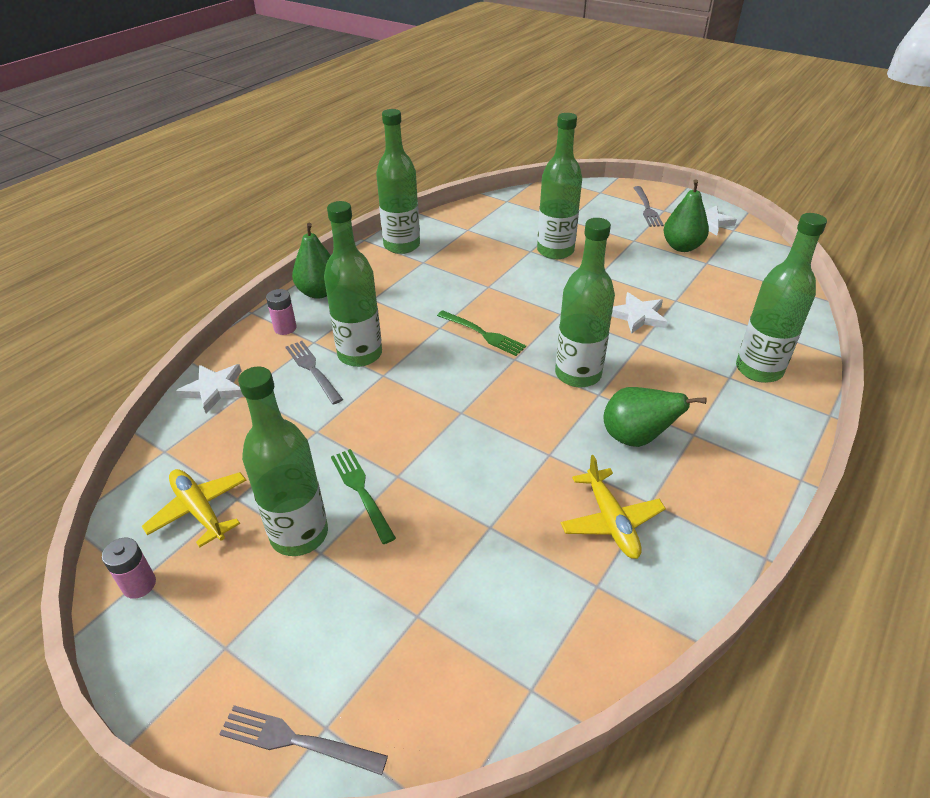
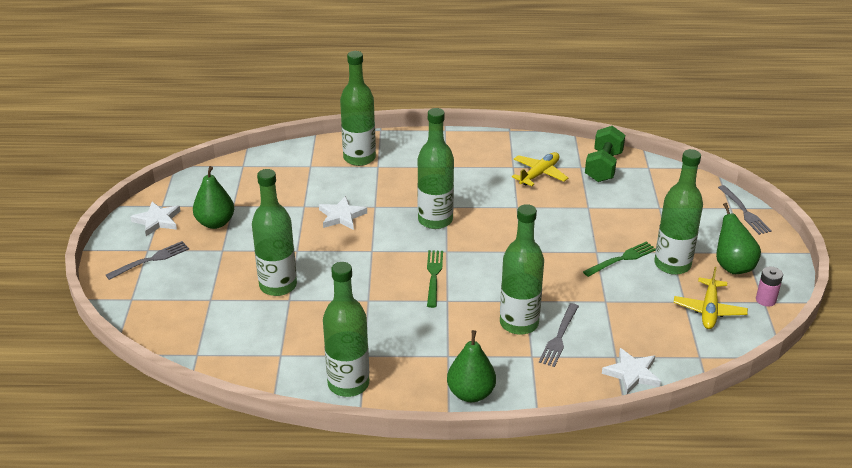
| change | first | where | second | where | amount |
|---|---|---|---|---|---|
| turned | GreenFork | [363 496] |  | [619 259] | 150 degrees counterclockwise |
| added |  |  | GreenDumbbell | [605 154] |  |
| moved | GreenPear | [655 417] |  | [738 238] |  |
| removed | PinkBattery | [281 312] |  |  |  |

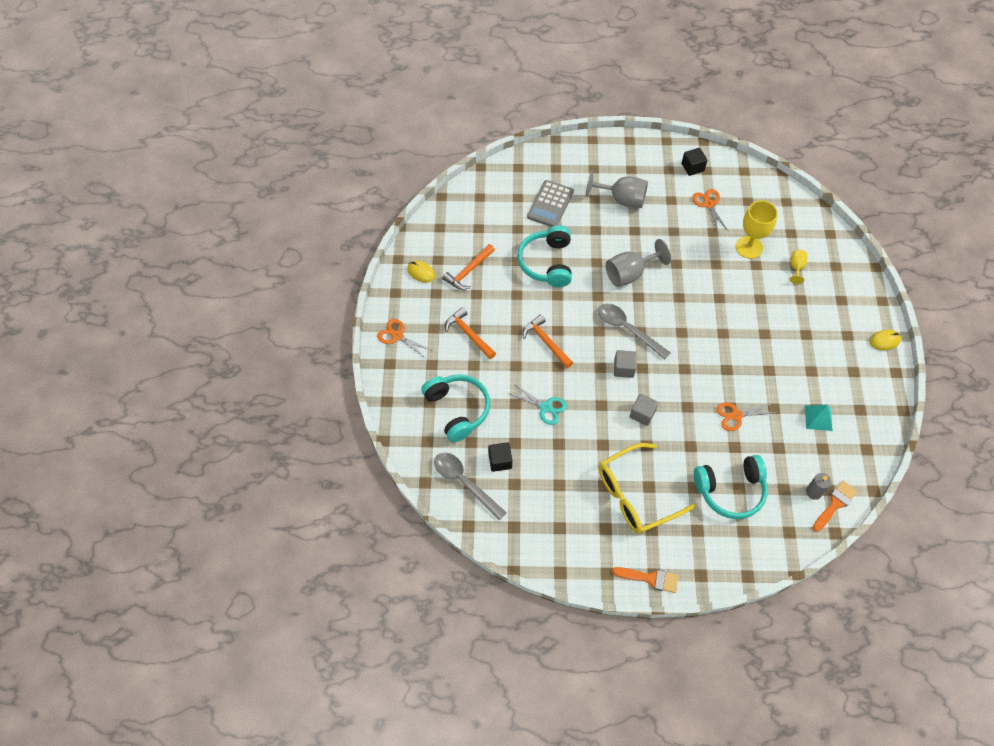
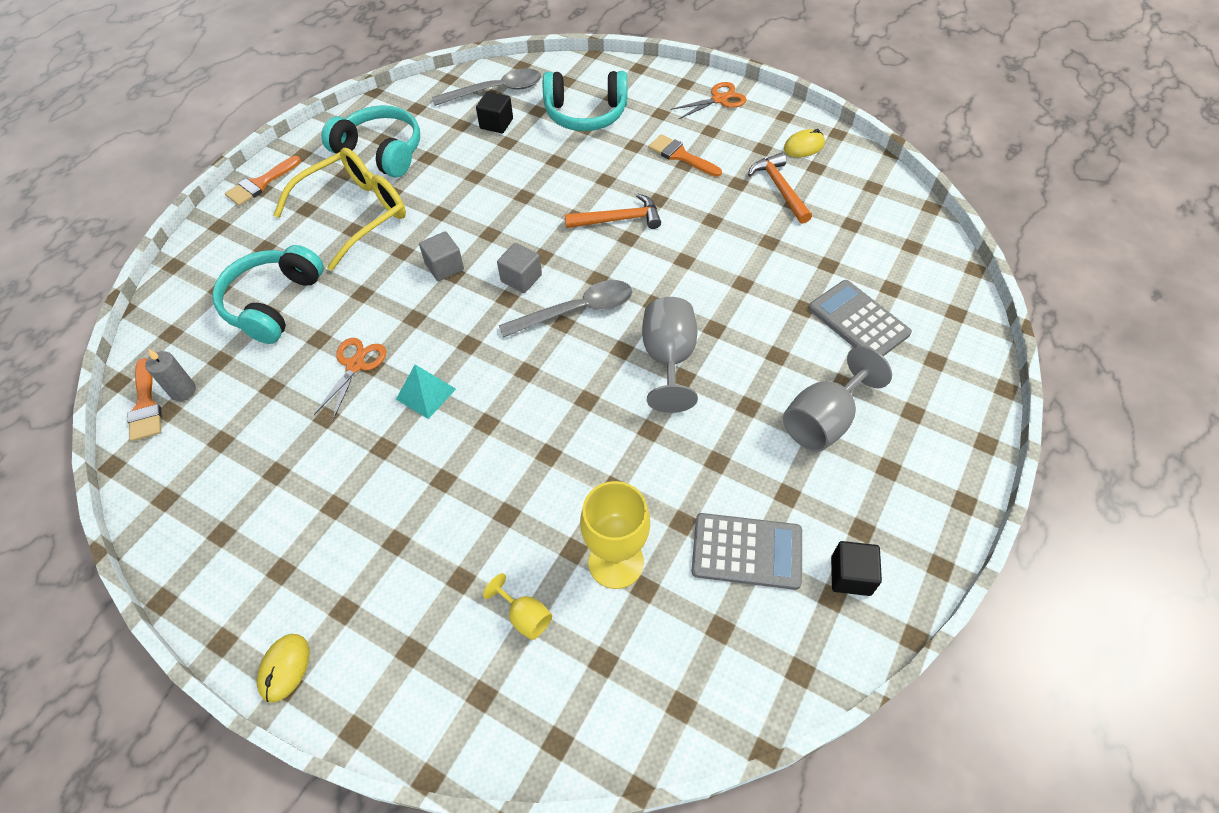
| change | first | where | second | where | amount |
|---|---|---|---|---|---|
| turned | YellowGlasses | [647 488] |  | [340 209] | 45 degrees clockwise |
| moved | TurquoiseHeadphones | [544 256] |  | [370 141] |  |
| moved | TurquoisePyramid | [819 418] |  | [426 391] |  |
| replaced | OrangeHammer | [470 333] | OrangeBrush | [685 155] |  |
| replaced | OrangeScissors | [710 210] | GreyCalculator | [746 551] |  |
| removed | TurquoiseScissors | [537 404] |  |  |  |

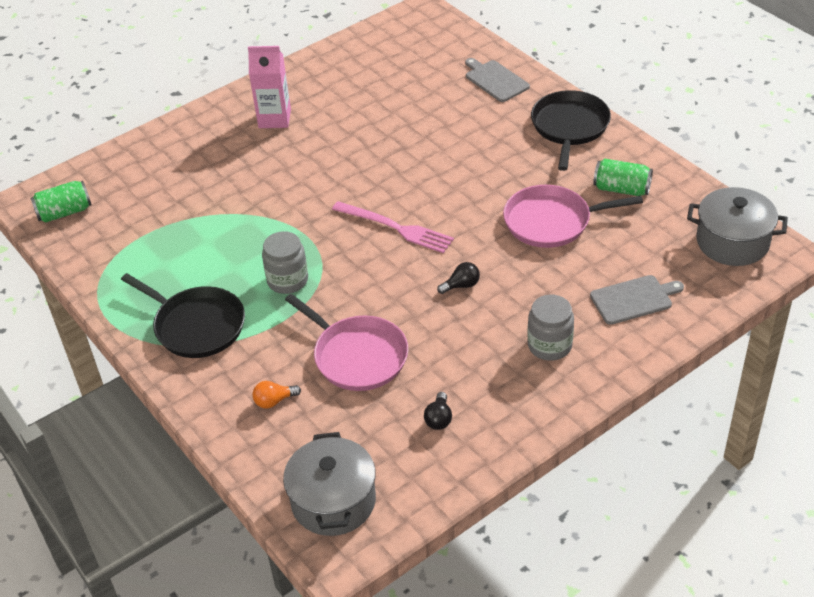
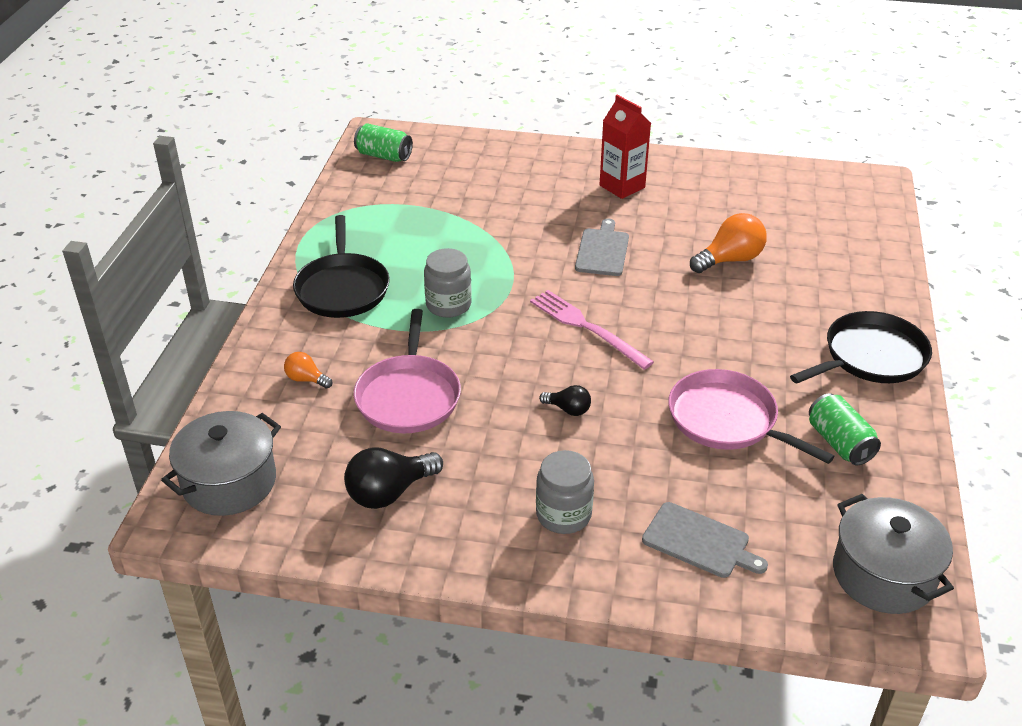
| change | first | where | second | where | amount |
|---|---|---|---|---|---|
| resized | BlackLightBulb | [438 411] |  | [393 478] | x1.82 |
| turned | PinkFork | [393 227] |  | [592 330] | 150 degrees clockwise |
| moved | GreyCuttingBoard | [497 80] |  | [602 247] |  |
| recoloured | PinkCarton | [269 87] | RedCarton | [625 147] |  |
| added |  |  | OrangeLightBulb | [728 243] |  |

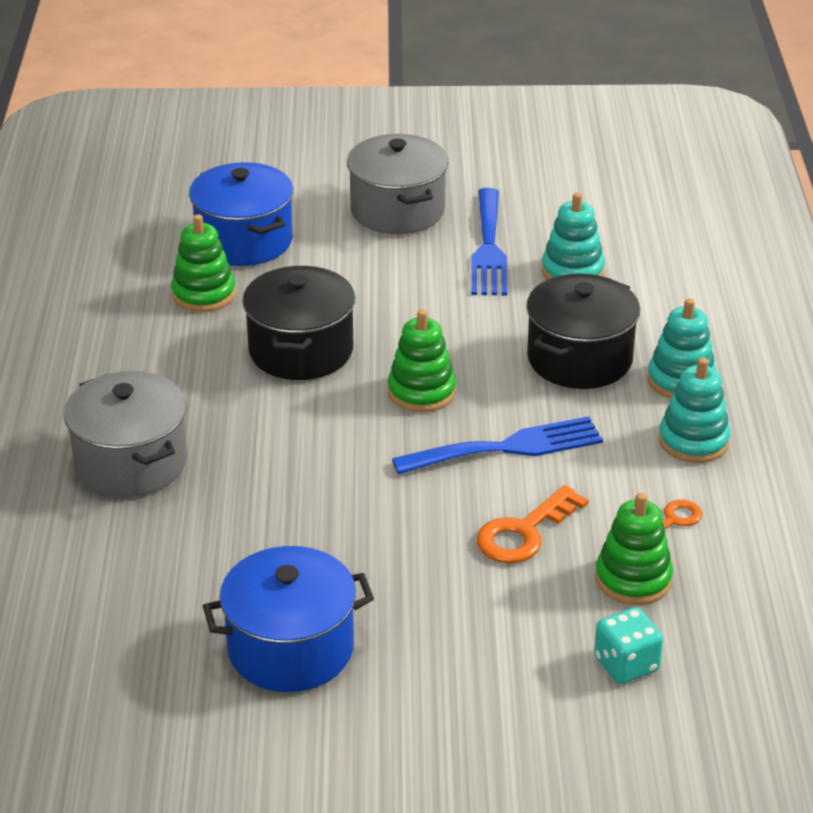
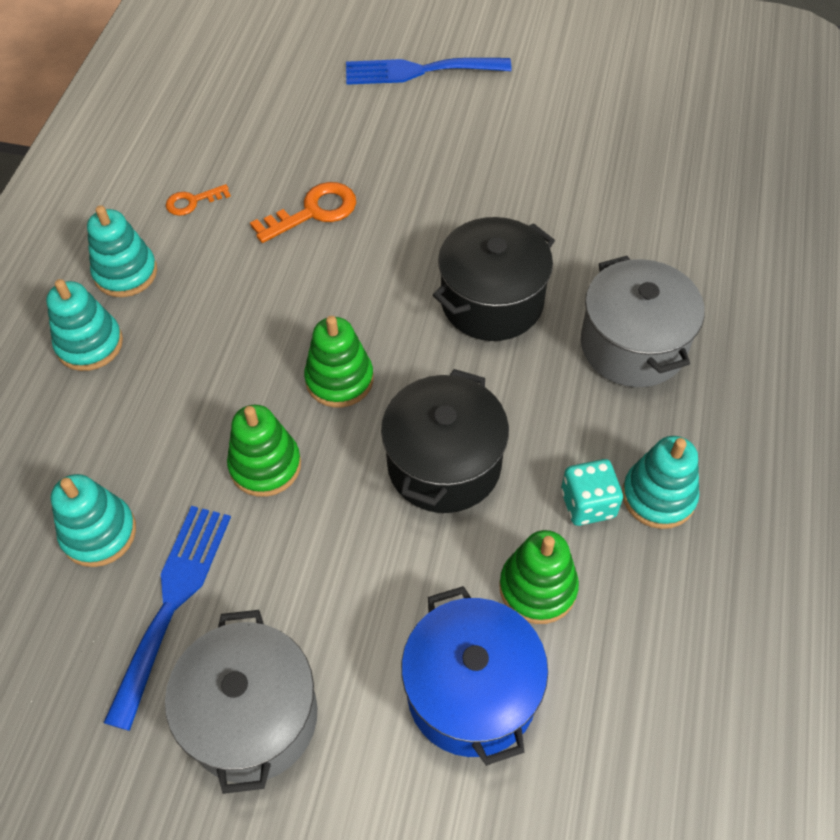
| change | first | where | second | where | amount |
|---|---|---|---|---|---|
| moved | GreenStackingToy | [634 548] |  | [264 451] |  |
| moved | BlueFork | [497 445] |  | [429 71] |  |
| moved | BlackPot | [583 331] |  | [494 279] |  |
| moved | TurquoiseDice | [628 645] |  | [592 492] |  |
| added |  |  | TurquoiseStackingToy | [660 482] |  |
| removed | BluePot | [288 619] |  |  |  |

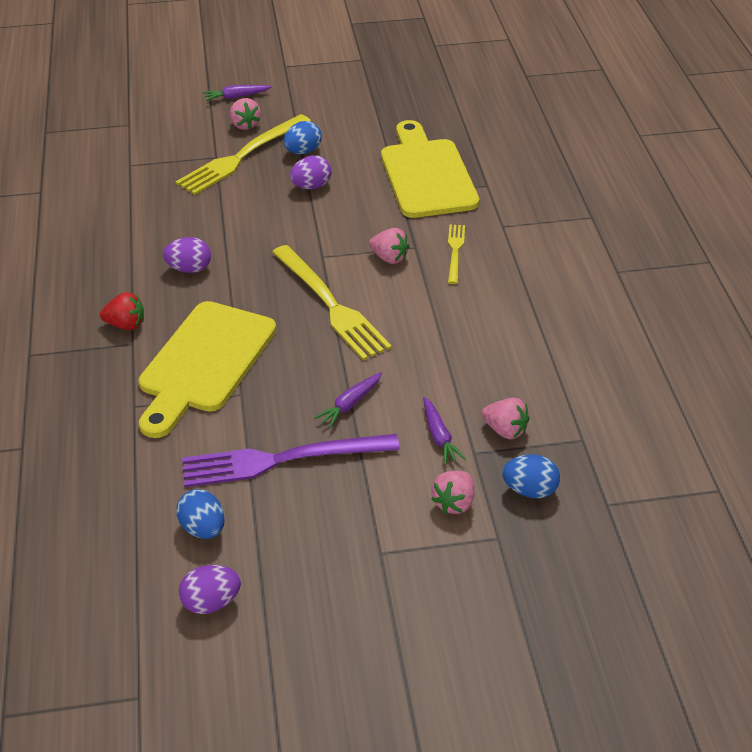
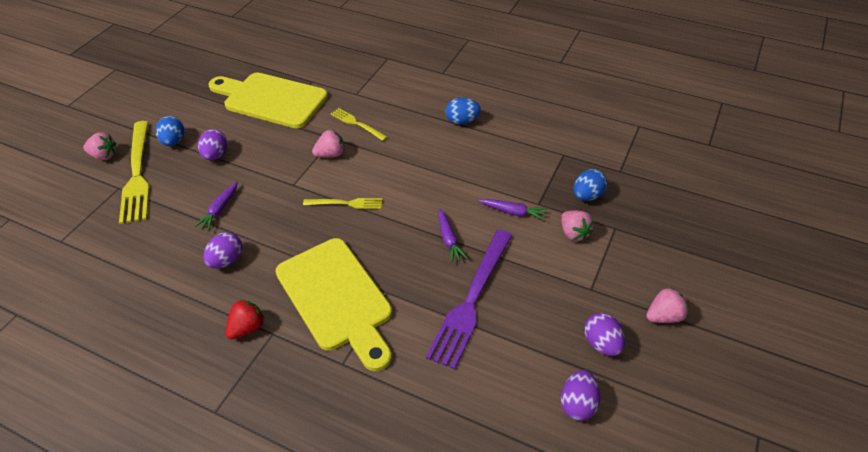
| change | first | where | second | where | amount |
|---|---|---|---|---|---|
| moved | PurpleCarrot | [237 93] |  | [216 206] |  |
| resized | YellowFork | [332 303] |  | [342 203] | x0.52 |
| moved | BlueEgg | [200 514] |  | [463 111] |  |
| added |  |  | PurpleEgg | [604 334] |  |
| moved | PinkStrawberry | [505 419] |  | [667 305] |  |

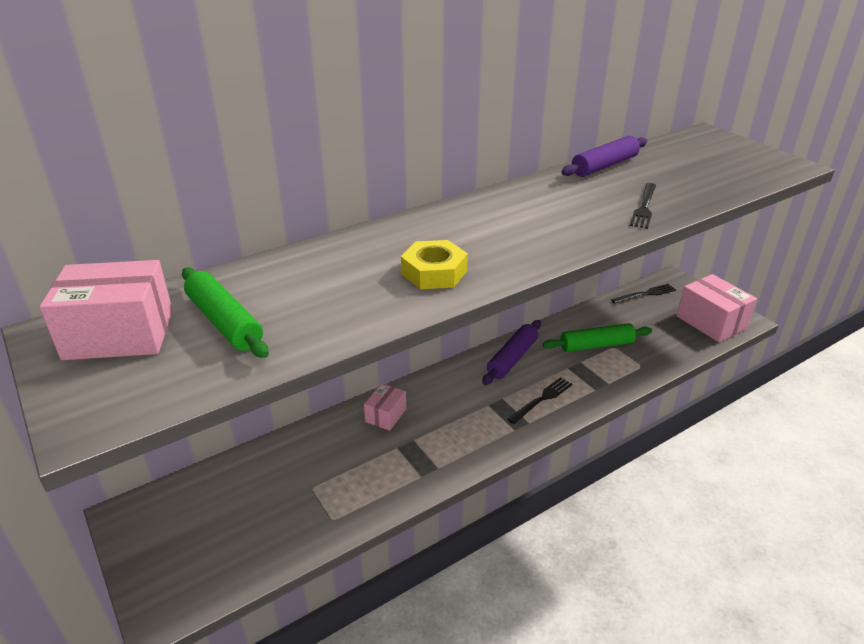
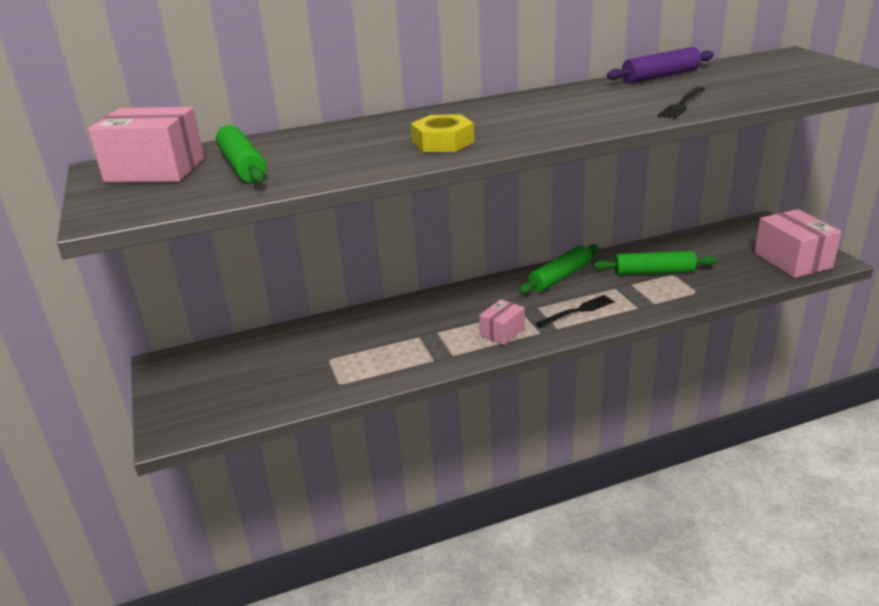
| change | first | where | second | where | amount |
|---|---|---|---|---|---|
| moved | PinkBox | [385 407] |  | [502 322] |  |
| recoloured | PurpleRollingPin | [511 352] | GreenRollingPin | [559 269] |  |
| removed | BlackFork | [643 294] |  |  |  |

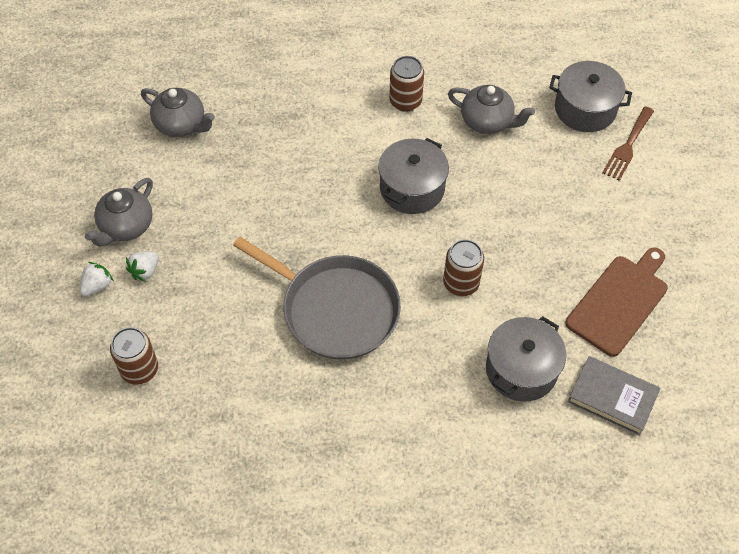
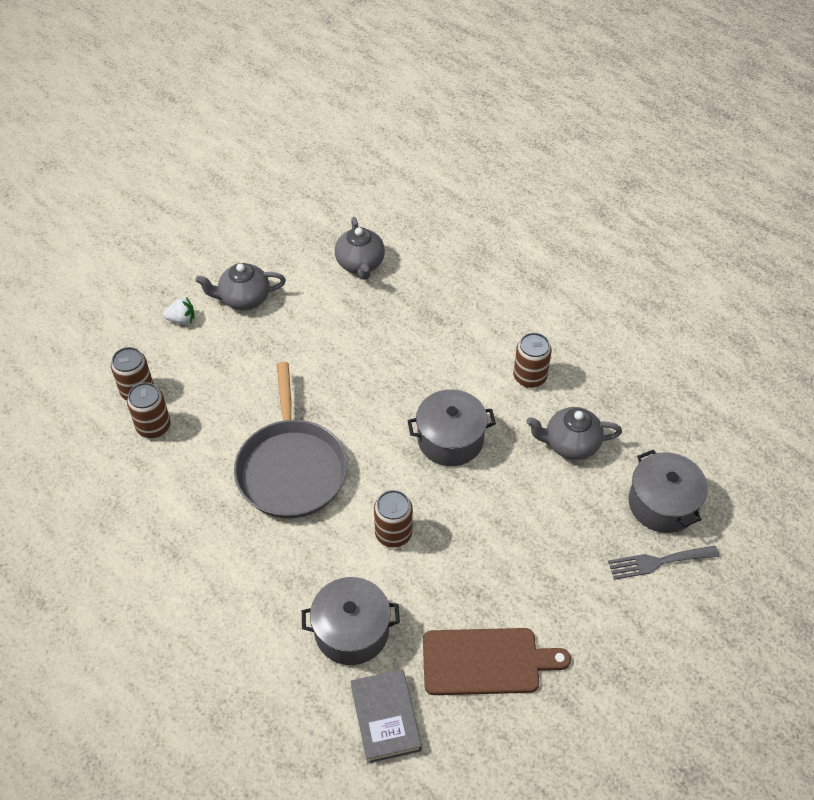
| change | first | where | second | where | amount |
|---|---|---|---|---|---|
| added |  |  | BrownCan | [149 410] |  |
| turned | GreyTeapot | [491 109] |  | [574 433] | 105 degrees clockwise |
| recoloured | BrownFork | [628 143] | GreyFork | [663 563] |  |
| removed | WhiteStrawberry | [142 266] |  |  |  |

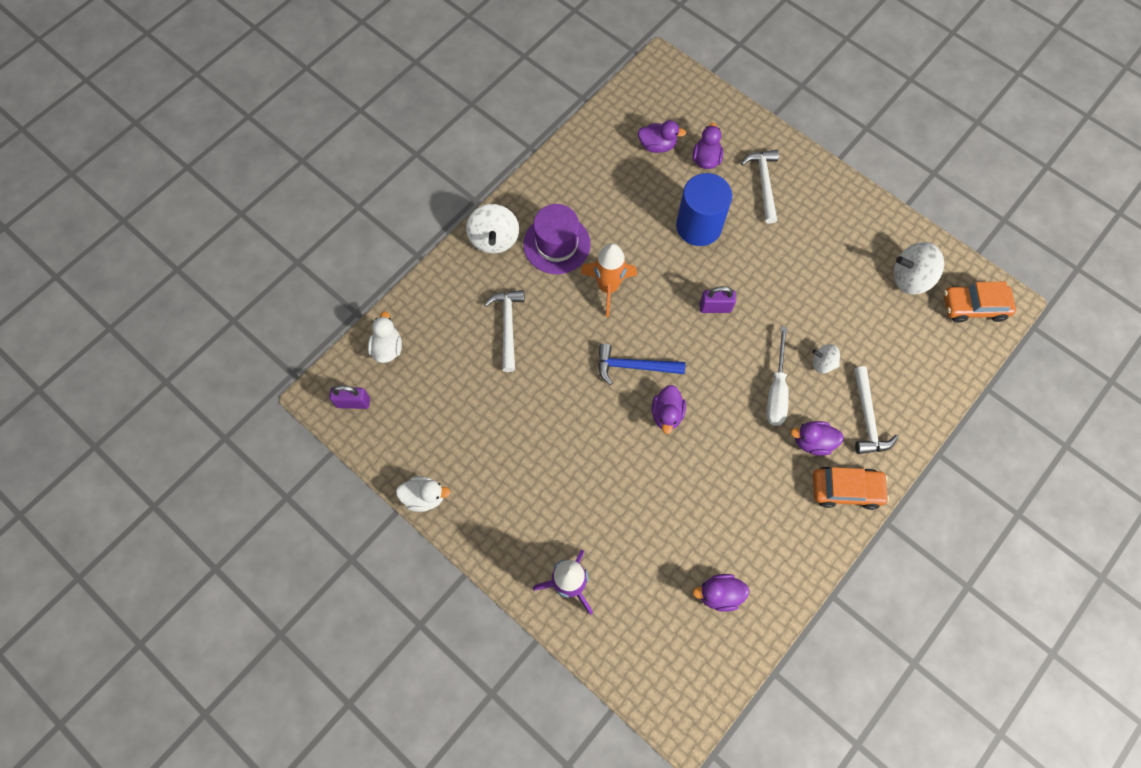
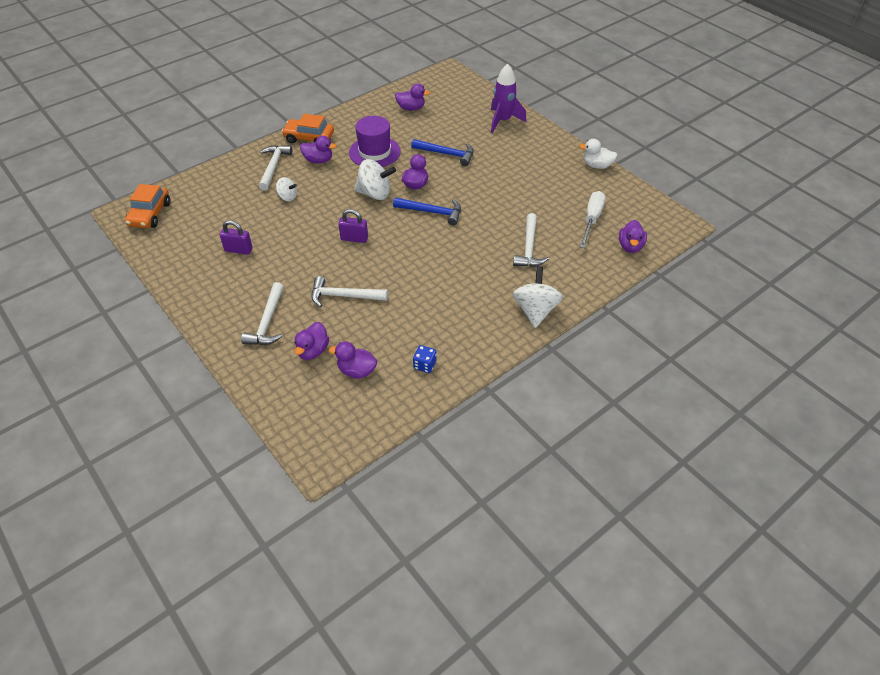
| change | first | where | second | where | amount |
|---|---|---|---|---|---|
| turned | OrangeCar | [980 302] |  | [147 206] | 90 degrees clockwise |
| moved | PurplePadlock | [349 397] |  | [236 237] |  |
| replaced | BlueCylinder | [704 209] | WhiteHammer | [350 291] |  |
| moved | PurpleHat | [557 239] |  | [375 141] |  |
| moved | WhiteSpinningTop | [919 268] |  | [375 179] |  |
| added |  |  | BlueHammer | [442 152] |  |
| added |  |  | BlueDice | [425 359] |  |
| moved | WhiteScrewdriver | [777 376] |  | [593 219] |  |
| recoloured | WhiteDuck | [385 337] | PurpleDuck | [633 236] |  |
| removed | OrangeRocket | [609 280] |  |  |  |

